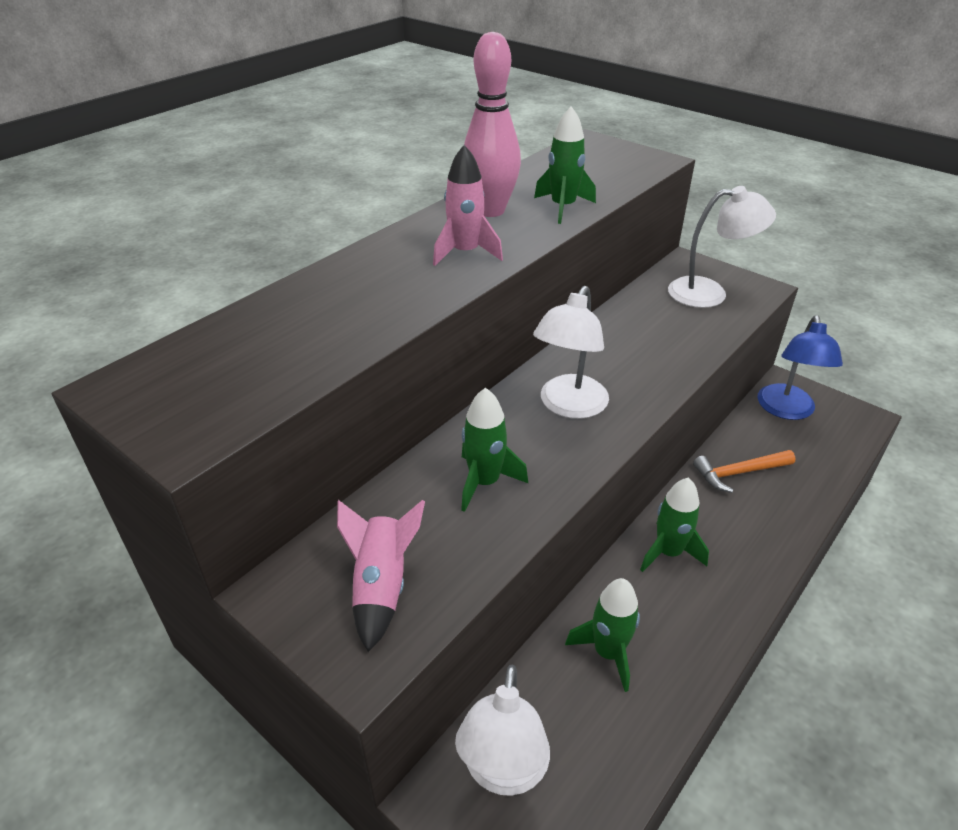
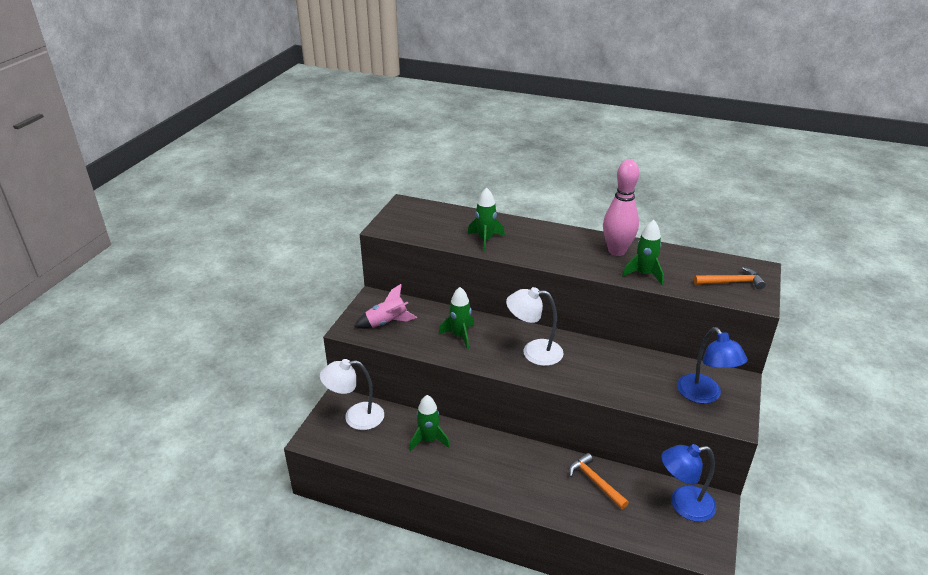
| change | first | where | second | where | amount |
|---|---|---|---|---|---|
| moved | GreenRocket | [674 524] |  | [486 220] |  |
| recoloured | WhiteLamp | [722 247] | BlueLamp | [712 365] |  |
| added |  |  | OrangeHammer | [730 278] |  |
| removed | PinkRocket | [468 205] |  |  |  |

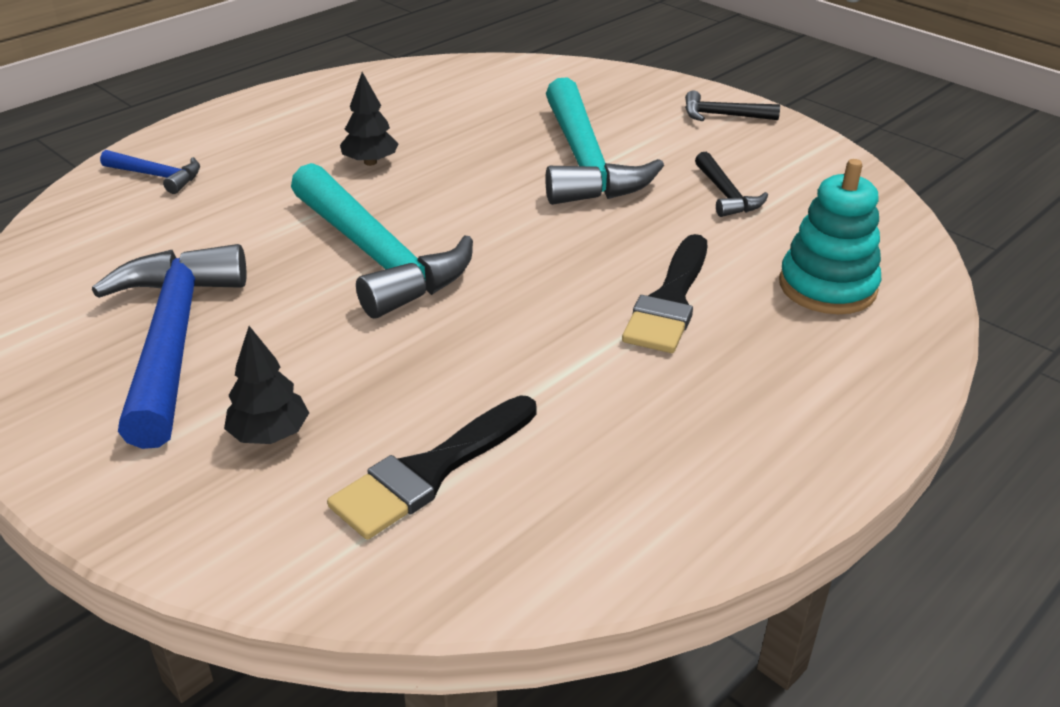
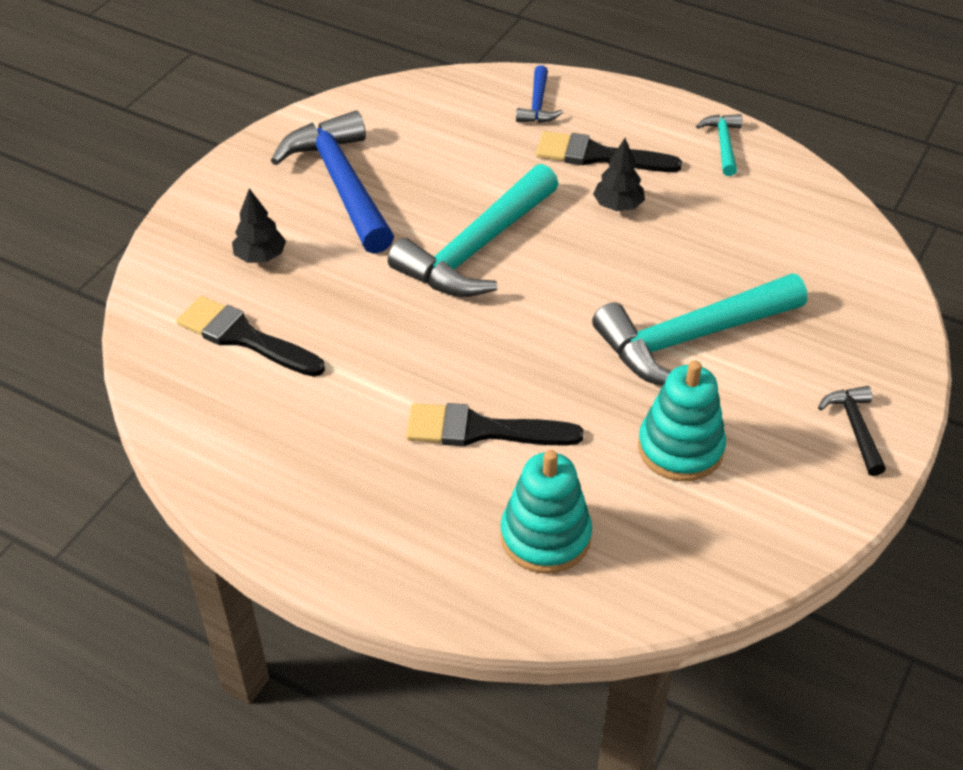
| change | first | where | second | where | amount |
|---|---|---|---|---|---|
| turned | BlueHammer | [169 346] |  | [332 182] | 90 degrees counterclockwise |
| added |  |  | BlackBrush | [609 151] |  |
| replaced | BlackHammer | [731 184] | TurquoiseStackingToy | [682 420] |  |
| added |  |  | TurquoiseHammer | [719 145] |  |

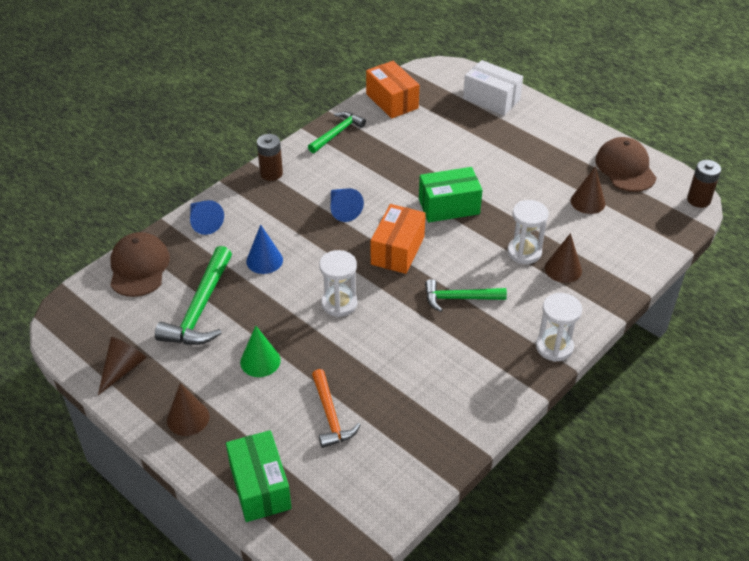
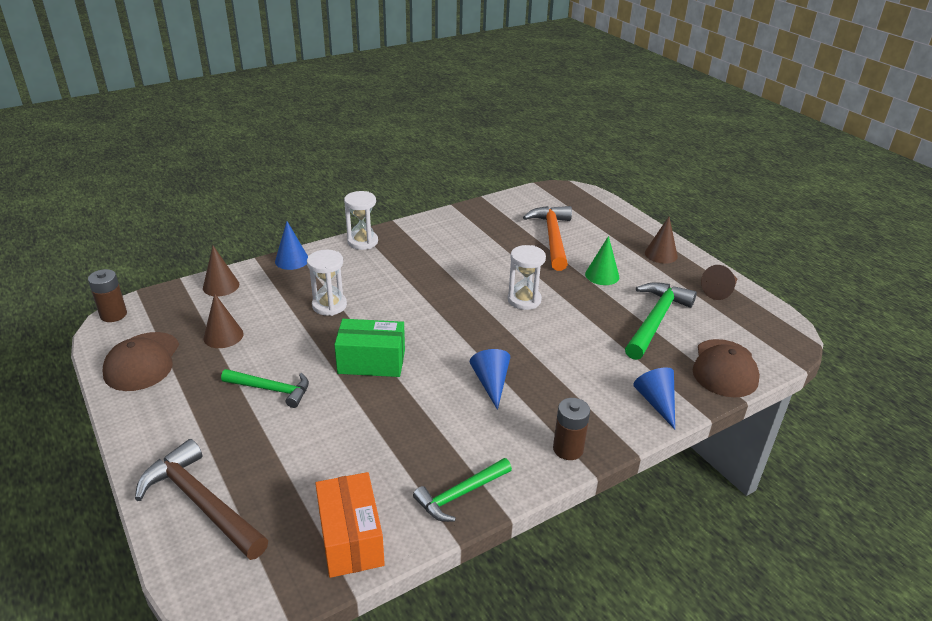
| change | first | where | second | where | amount |
|---|---|---|---|---|---|
| replaced | WhiteBox | [493 88] | BrownHammer | [201 499] |  |
| moved | BrownCone | [563 258] |  | [221 271] |  |
| moved | GreenHammer | [466 295] |  | [265 388] |  |
| moved | BlueCone | [264 249] |  | [291 245] |  |
| resized | OrangeHammer | [336 408] |  | [547 238] | x1.56 |
| removed | GreenBox | [259 476] |  |  |  |
| removed | OrangeBox | [398 239] |  |  |  |

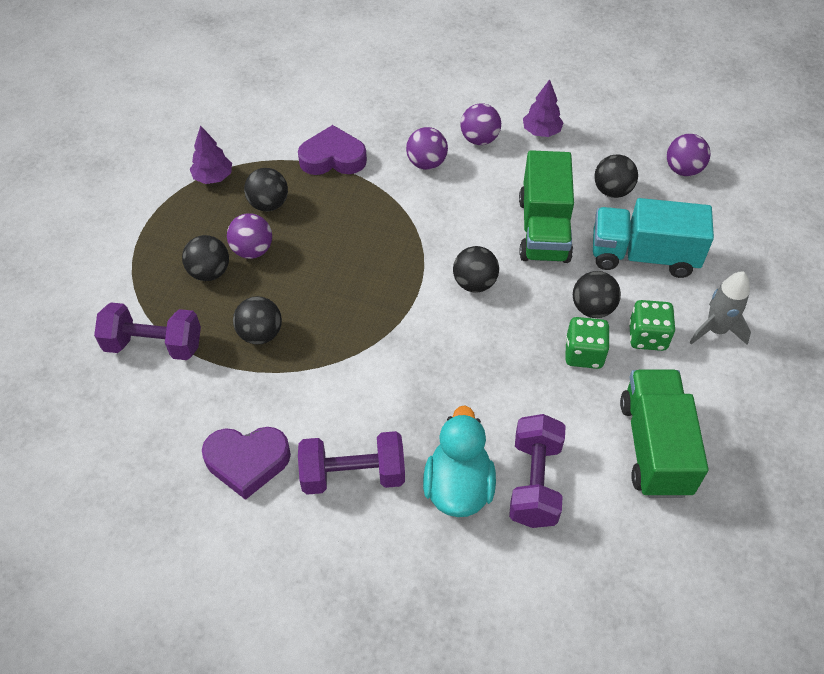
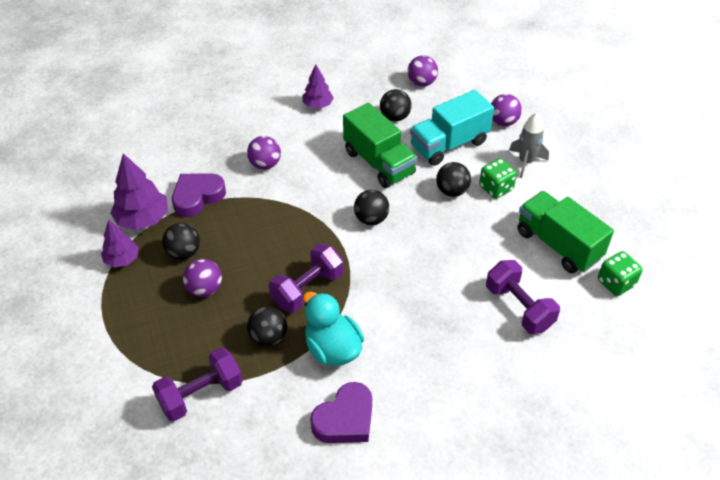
| change | first | where | second | where | amount |
|---|---|---|---|---|---|
| added |  |  | PurpleTree | [139 191] |  |
| moved | PurpleDumbbell | [351 463] |  | [306 278] |  |
| moved | TurquoiseDuck | [459 461] |  | [333 328] |  |
| moved | PurpleBall | [481 124] |  | [506 110] |  |
| moved | GreenDice | [587 343] |  | [620 273] |  |
| removed | BlackBall | [205 258] |  |  |  |

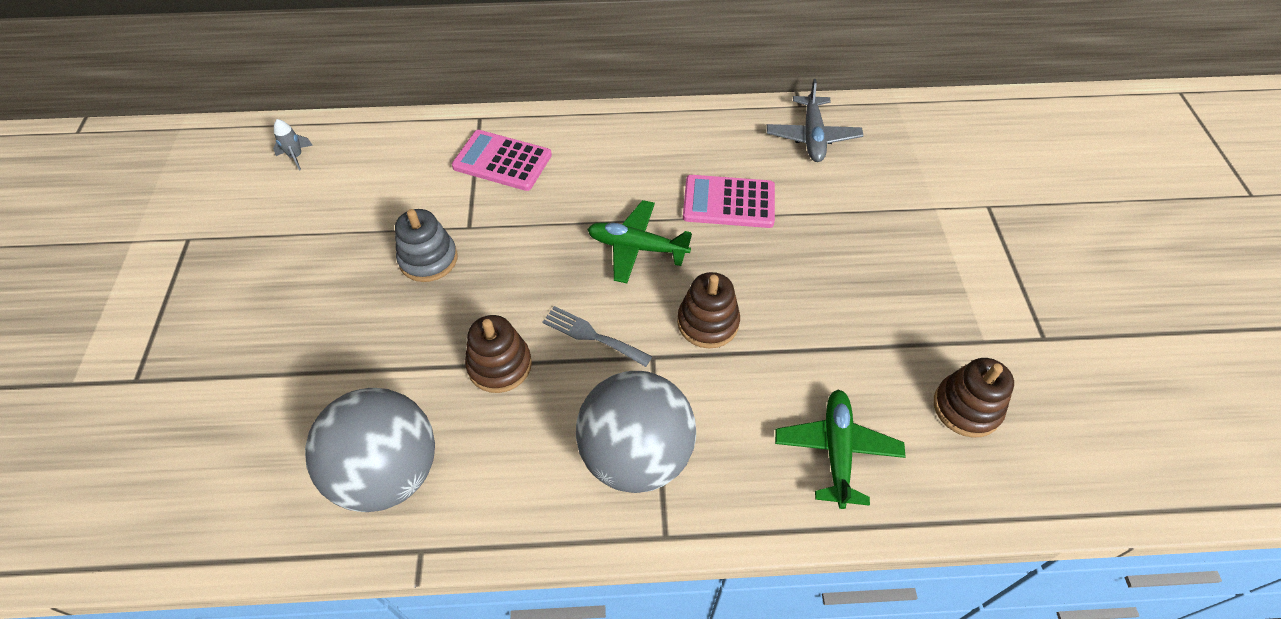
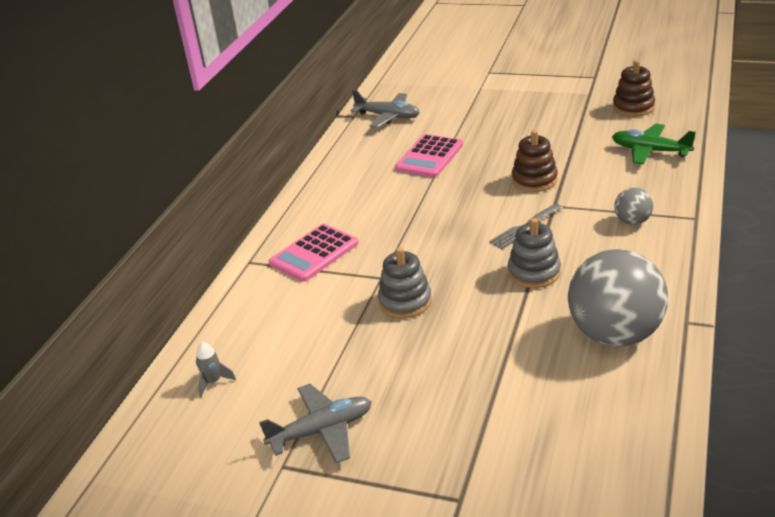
| change | first | where | second | where | amount |
|---|---|---|---|---|---|
| added |  |  | GreyPlane | [315 423] |  |
| recoloured | BrownStackingToy | [498 354] | GreyStackingToy | [534 253] |  |
| resized | GreyBall | [636 432] |  | [633 206] | x0.46 |
| removed | GreenPlane | [639 241] |  |  |  |

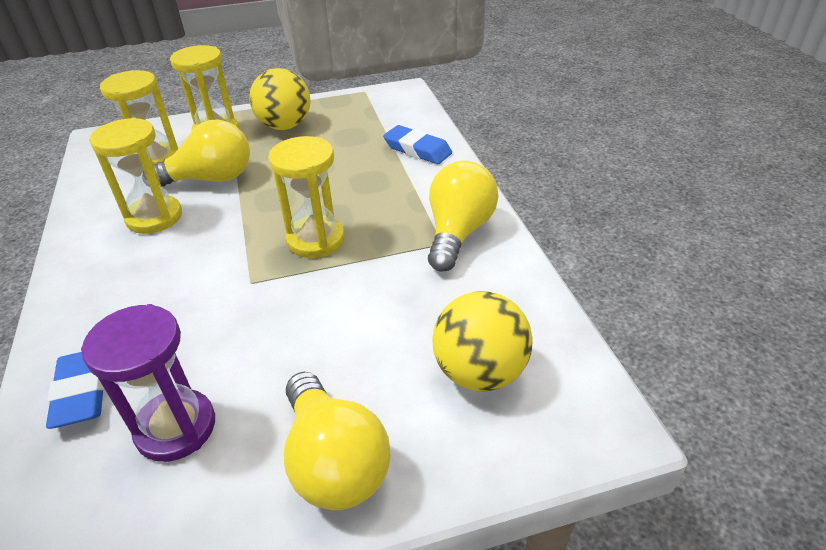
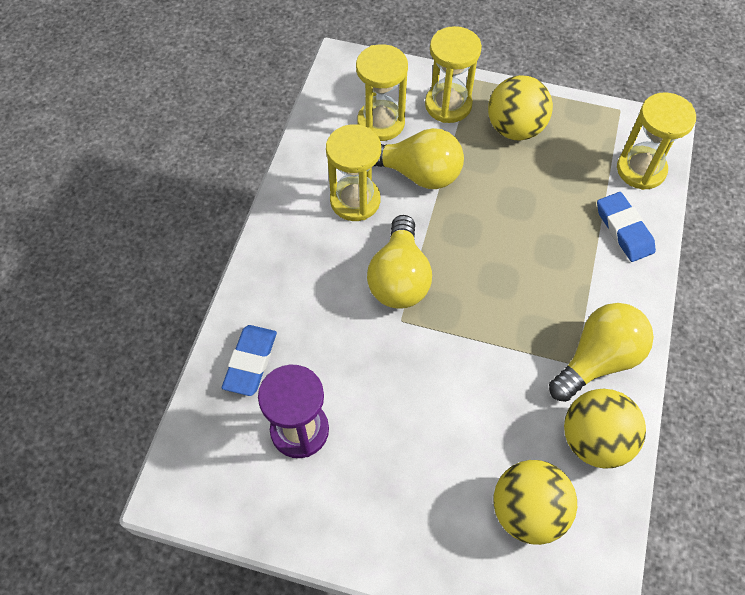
| change | first | where | second | where | amount |
|---|---|---|---|---|---|
| moved | YellowLightBulb | [337 441] |  | [399 262] |  |
| added |  |  | YellowBall | [605 429] |  |
| moved | YellowHourglass | [306 197] |  | [656 141] |  |

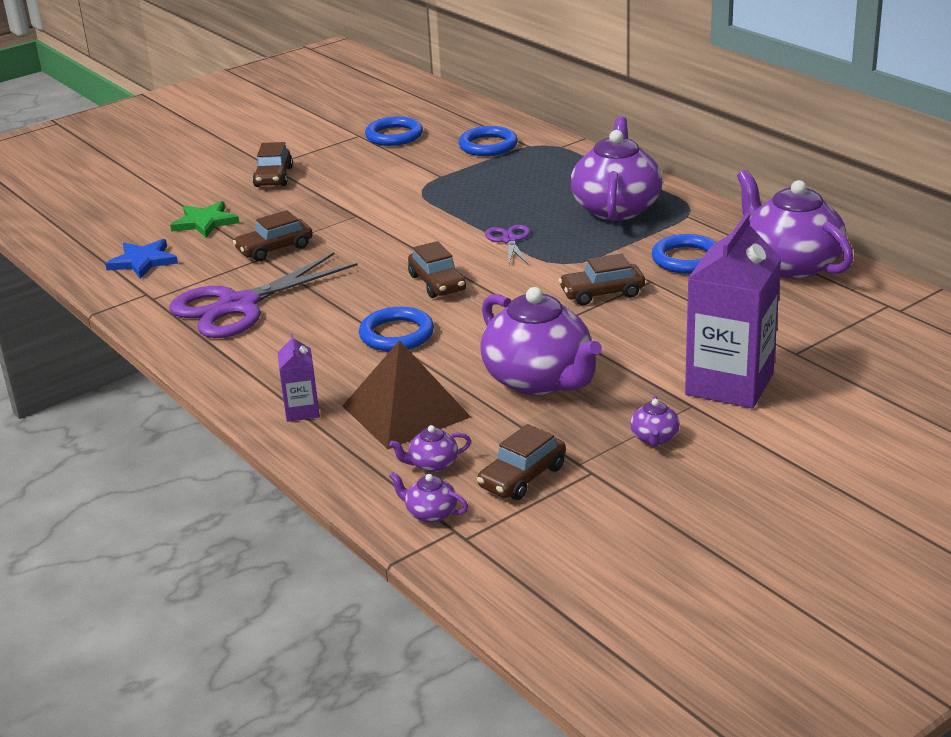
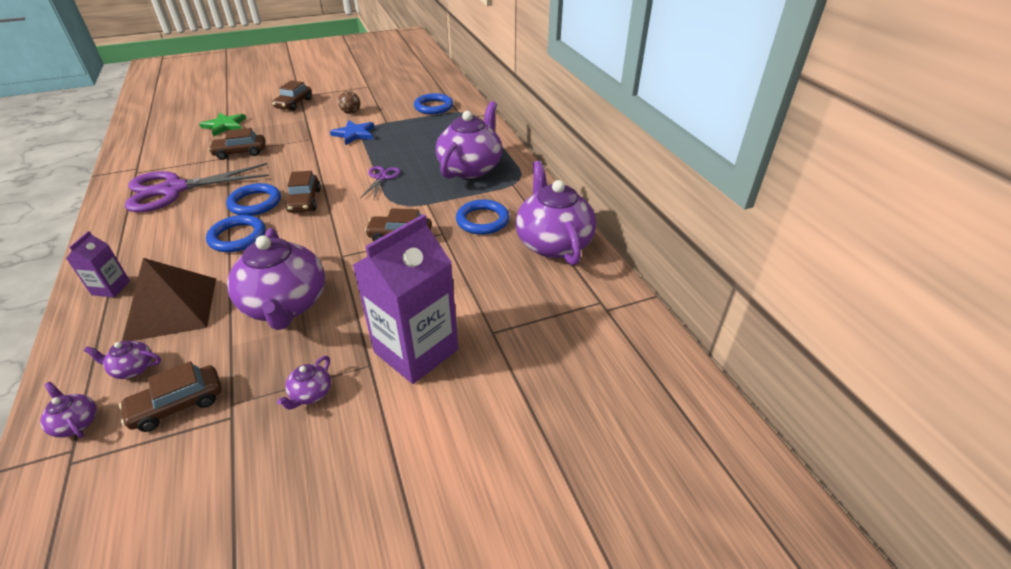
| change | first | where | second | where | amount |
|---|---|---|---|---|---|
| moved | BlueRing | [394 131] |  | [253 199] |  |
| moved | BlueStar | [141 259] |  | [352 132] |  |
| added |  |  | BrownBall | [349 102] |  |

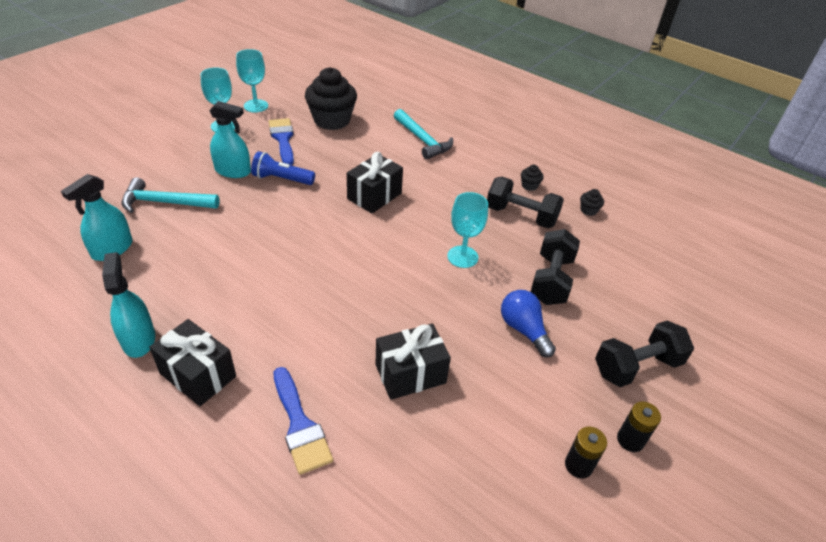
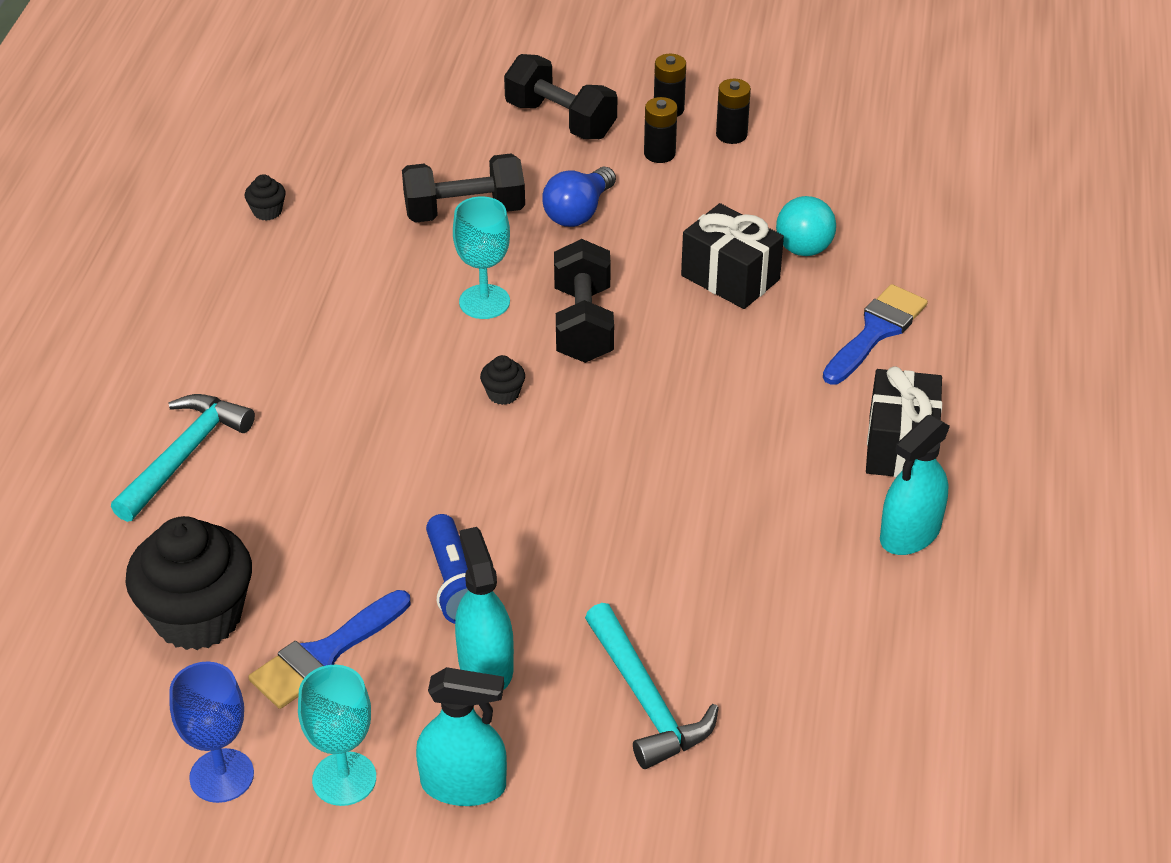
| change | first | where | second | where | amount |
|---|---|---|---|---|---|
| recoloured | TurquoiseGoblet | [252 80] | BlueGoblet | [211 732] |  |
| moved | TurquoiseSprayBottle | [96 217] |  | [461 736] |  |
| moved | BlackCupcake | [532 178] |  | [502 380] |  |
| moved | BlackDumbbell | [525 202] |  | [584 301] |  |
| added |  |  | BlackBattery | [660 130] |  |
| added |  |  | TurquoiseBall | [806 226] |  |
| removed | BlackGift | [375 182] |  |  |  |

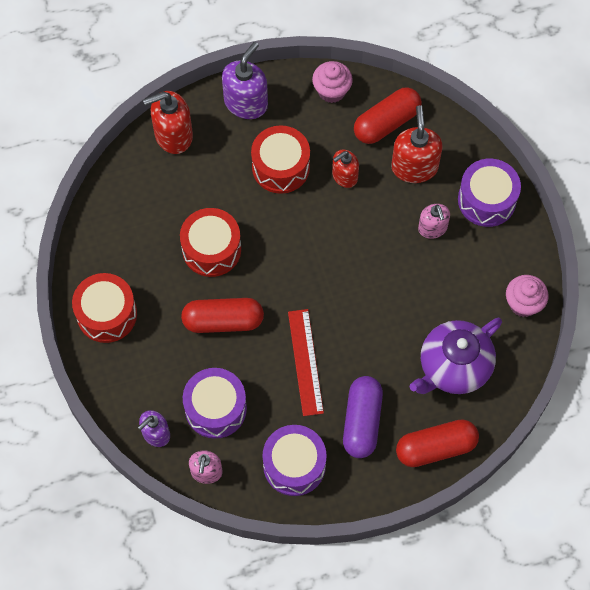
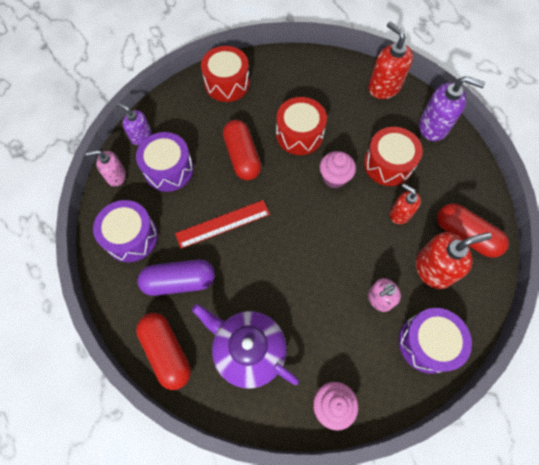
| change | first | where | second | where | amount |
|---|---|---|---|---|---|
| moved | PinkCupcake | [332 82] |  | [338 169] |  |

